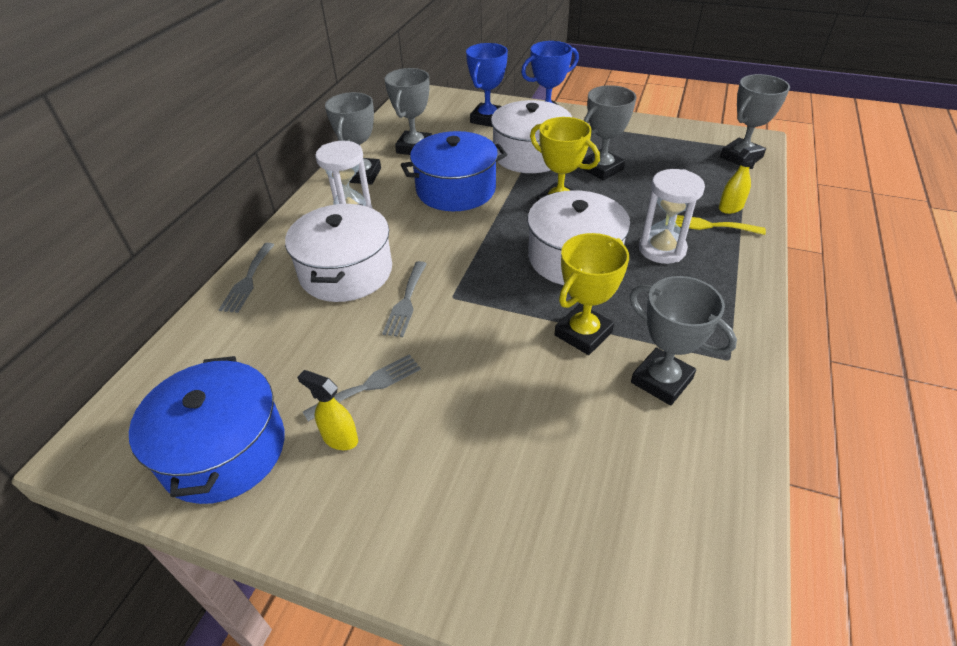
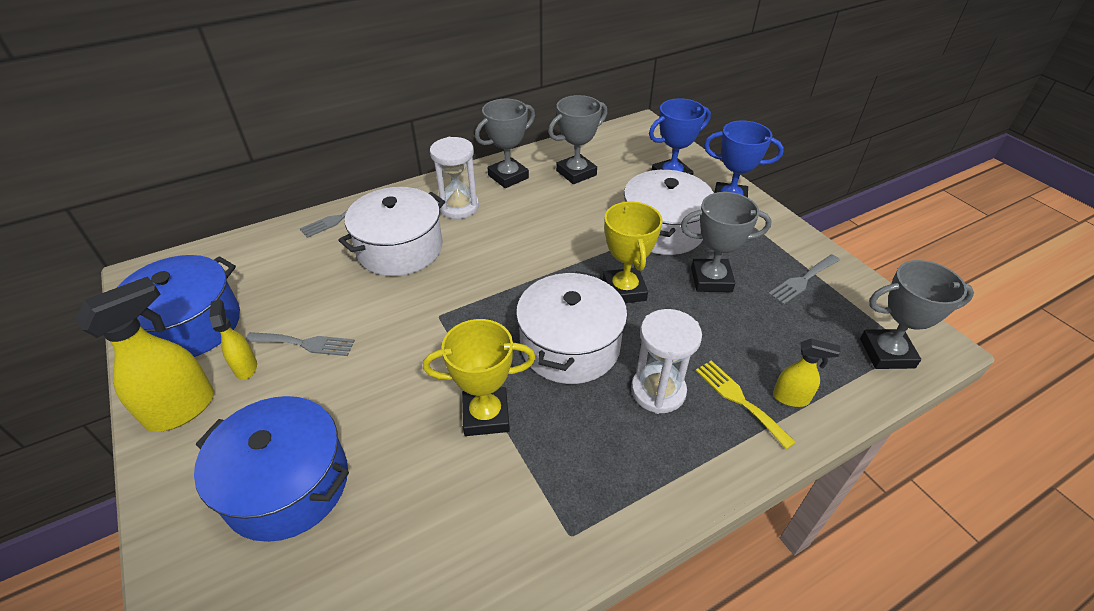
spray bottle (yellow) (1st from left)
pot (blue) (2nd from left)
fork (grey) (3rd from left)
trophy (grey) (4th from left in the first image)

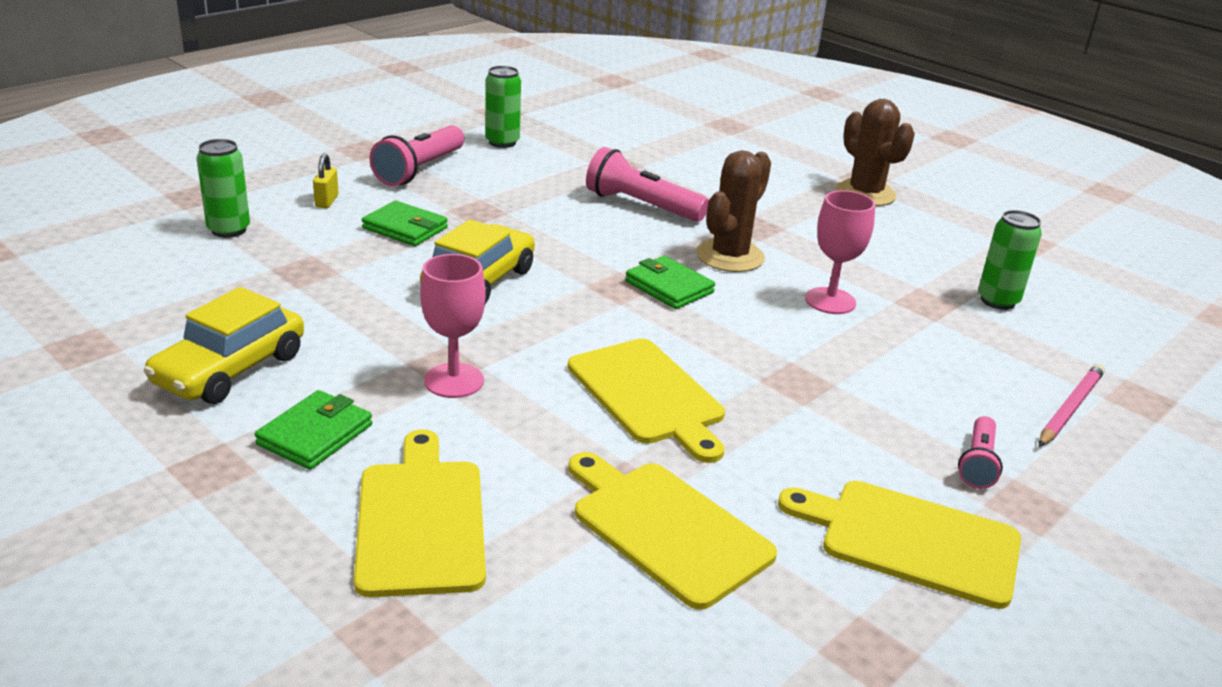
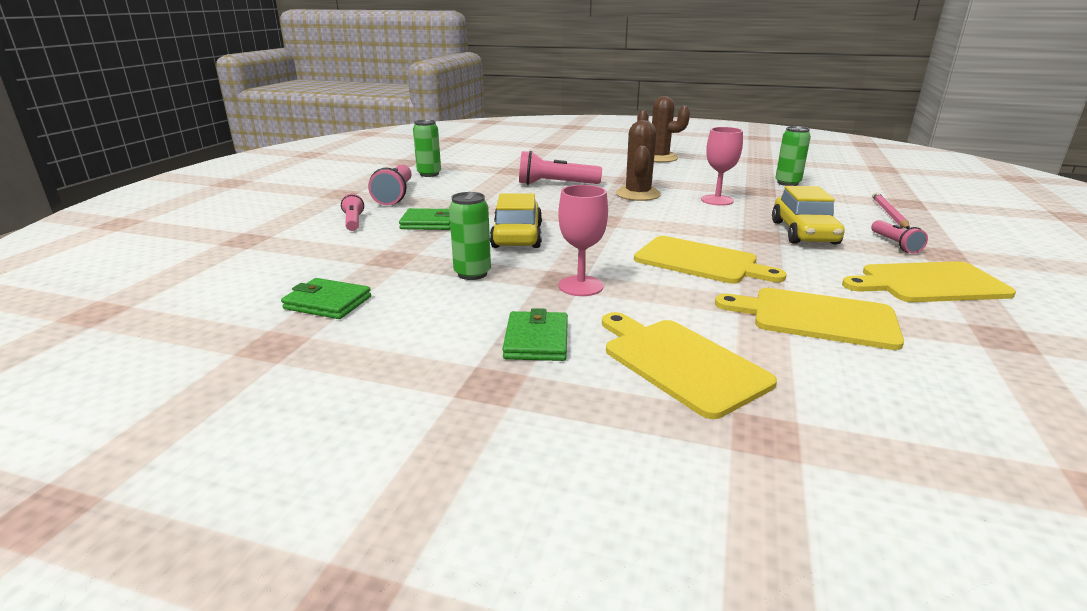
wallet (green) (1st from left)
flashlight (pink) (1st from left)
can (green) (2nd from left)
car (yellow) (2nd from left)

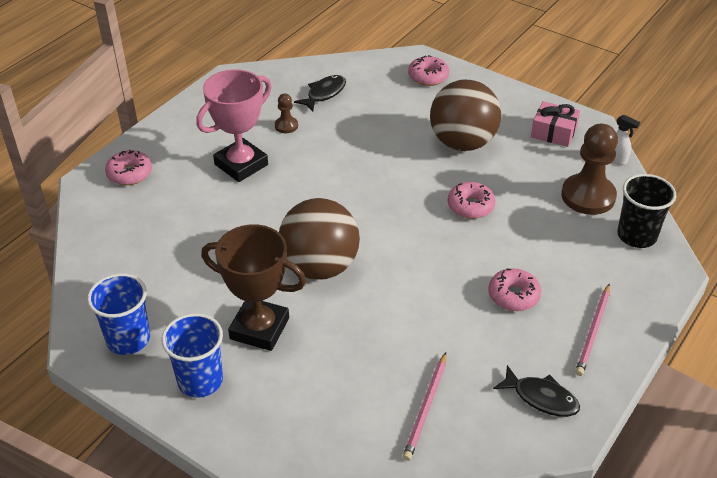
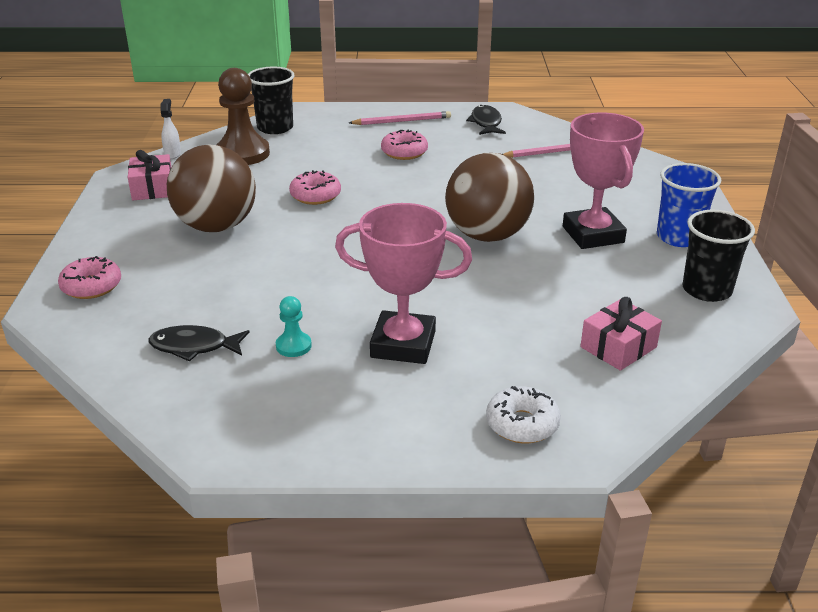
pawn (turquoise)
donut (white)
trophy (pink) (2nd from left)
gift (pink) (2nd from left)
cup (black) (2nd from left)

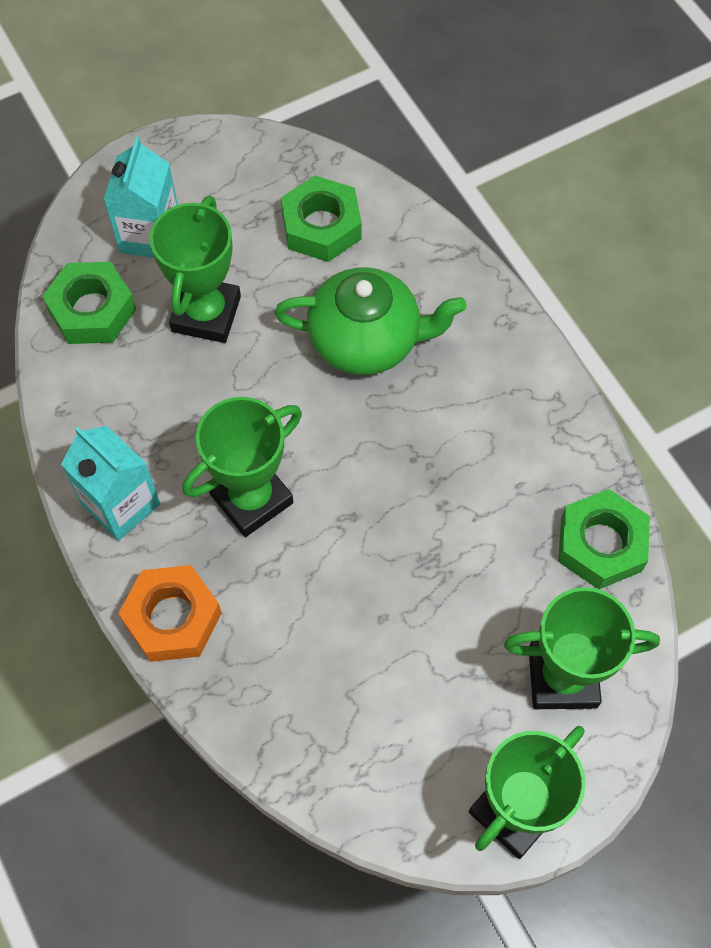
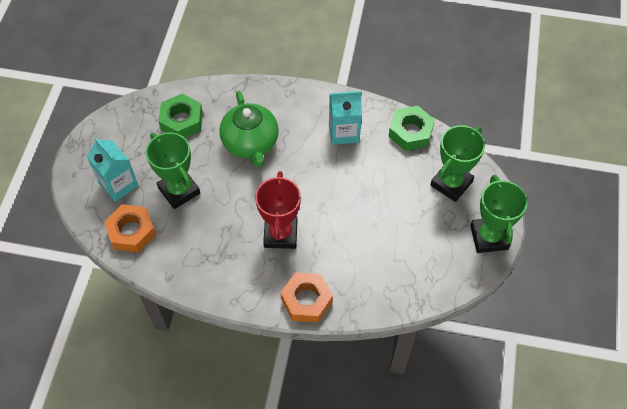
nut (orange) (1st from left)
teapot (green)
trophy (red)
carton (turquoise) (2nd from left)

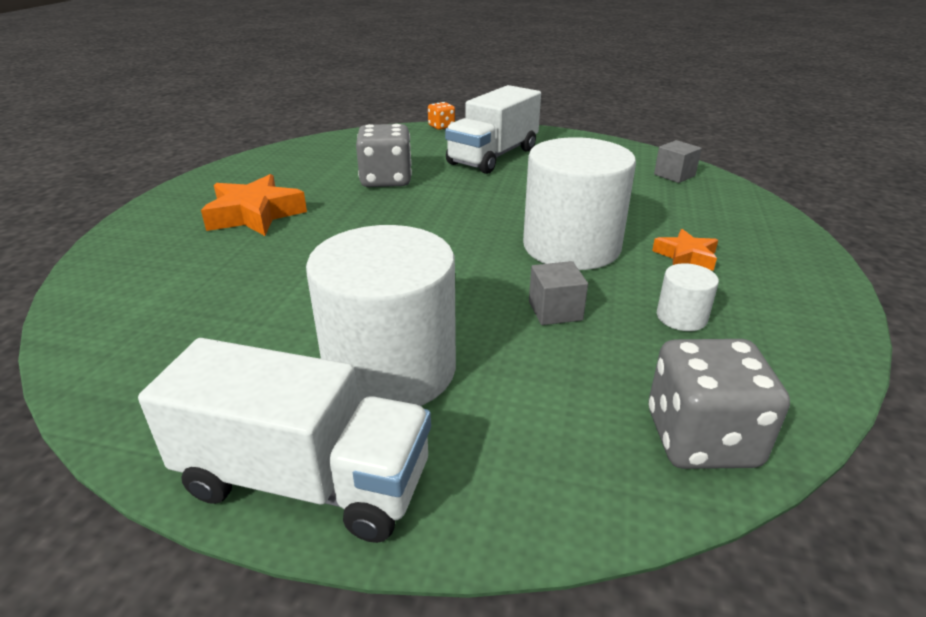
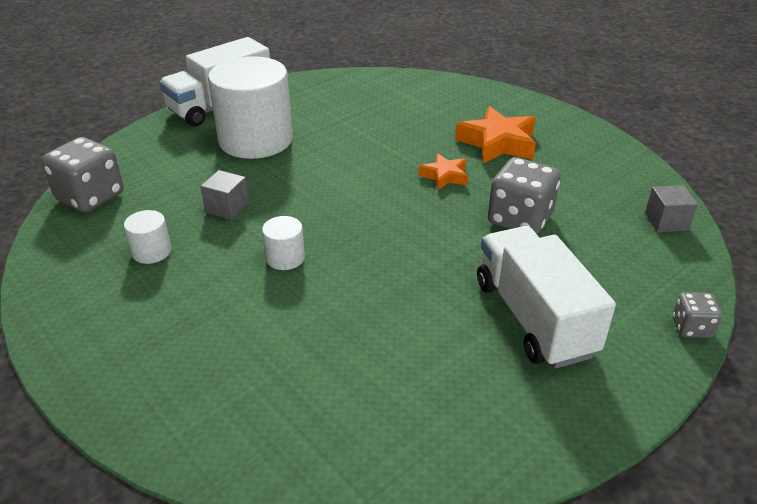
cylinder (white) (3rd from left)
star (orange) (1st from left)
cube (grey) (2nd from left)
dice (grey) (3rd from left)

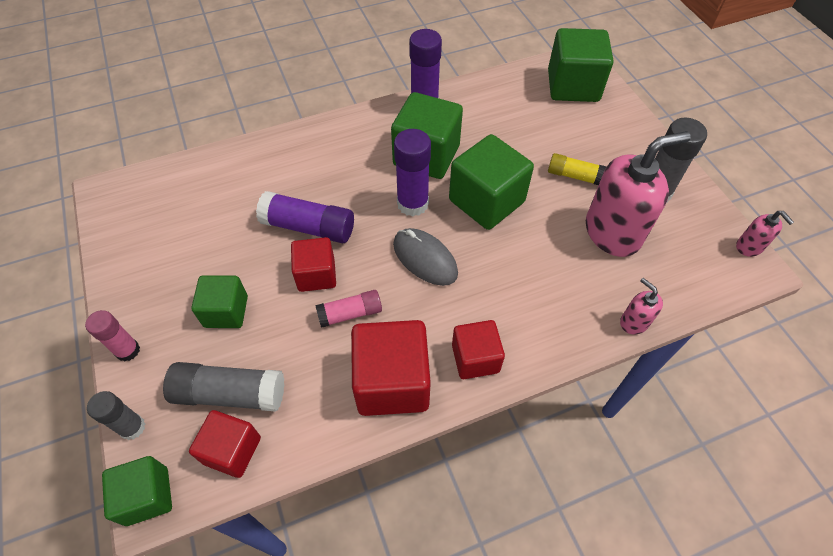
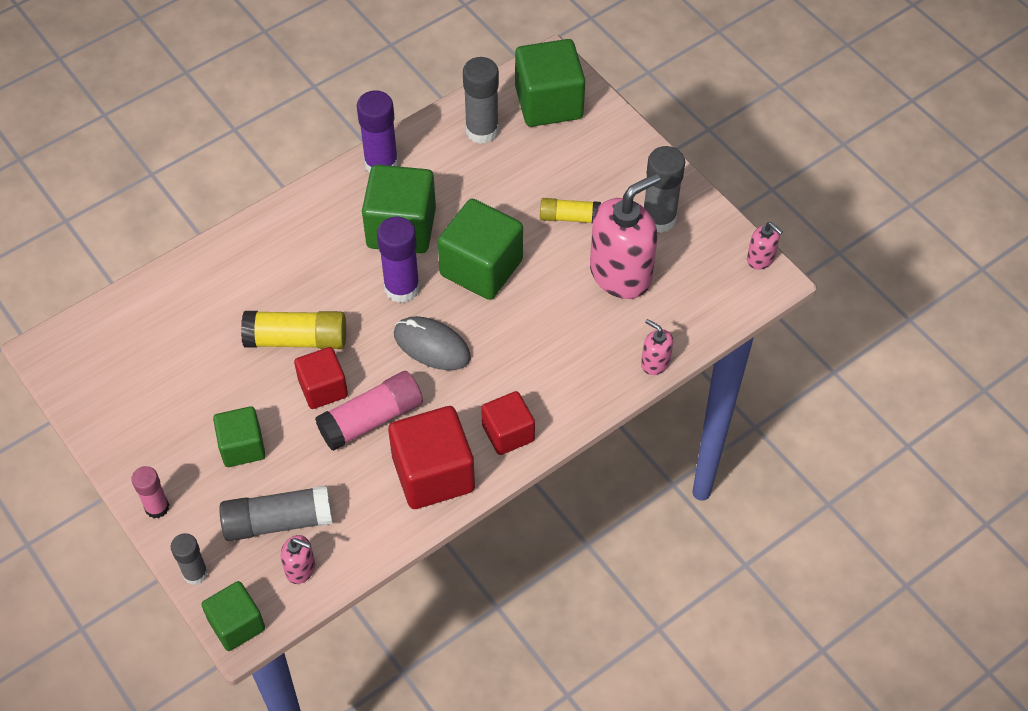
glue stick (yellow) (1st from left)
soap dispenser (pink) (1st from left)
glue stick (pink) (2nd from left)
glue stick (grey) (3rd from left)

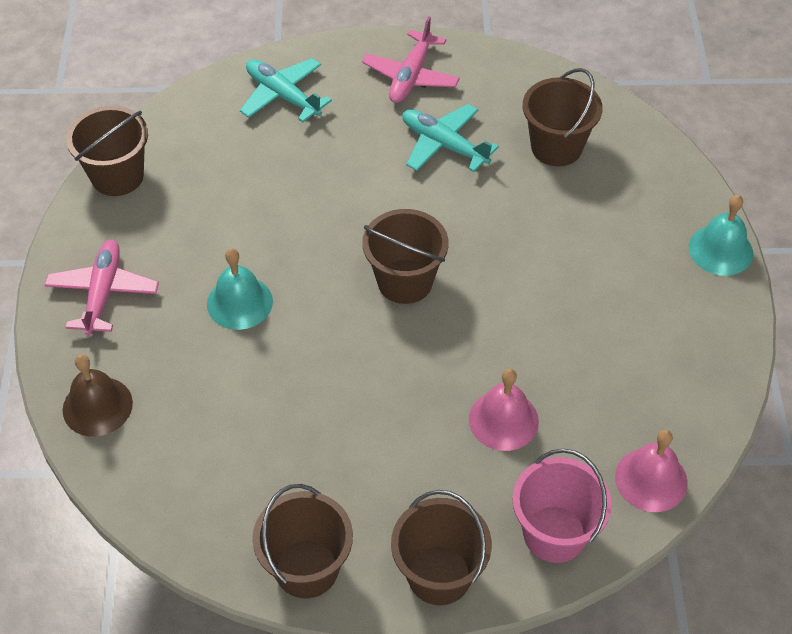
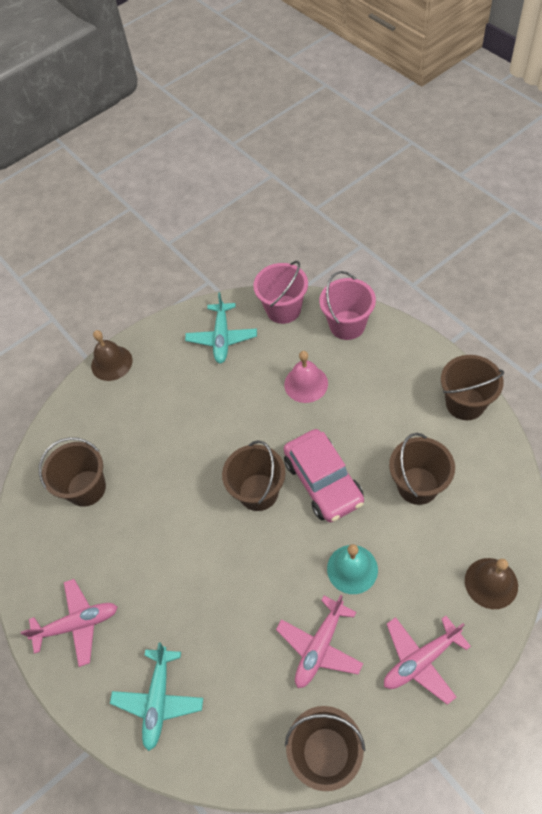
bell (brown) (1st from left)
plane (turquoise) (2nd from left)
bucket (pink) (1st from left)
plane (pink) (2nd from left)
car (pink)
bucket (brown) (4th from left)

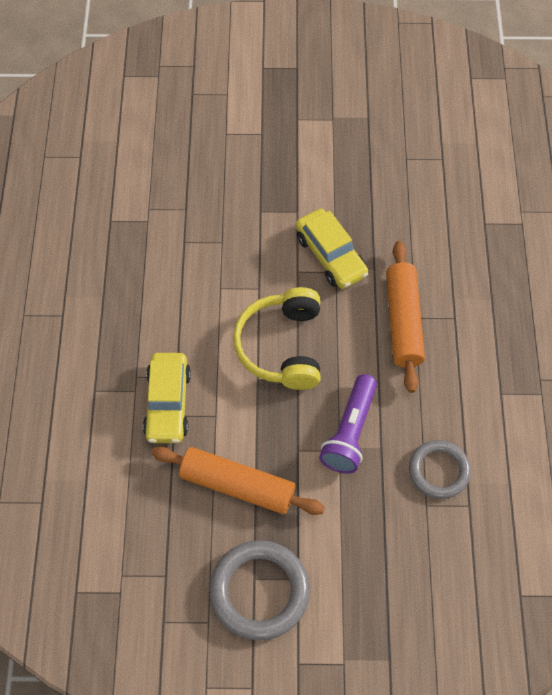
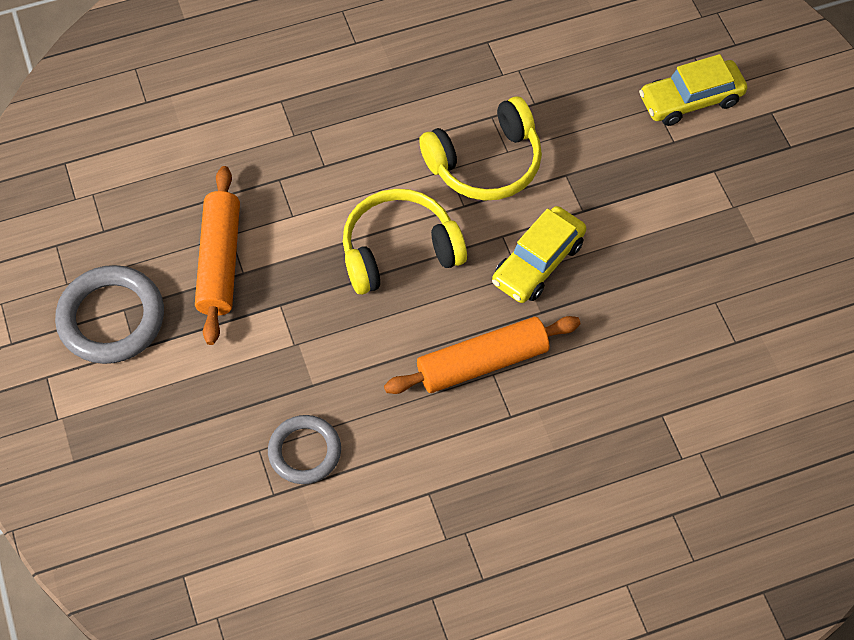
headphones (yellow) (2nd from left)
car (yellow) (2nd from left)
flashlight (purple)

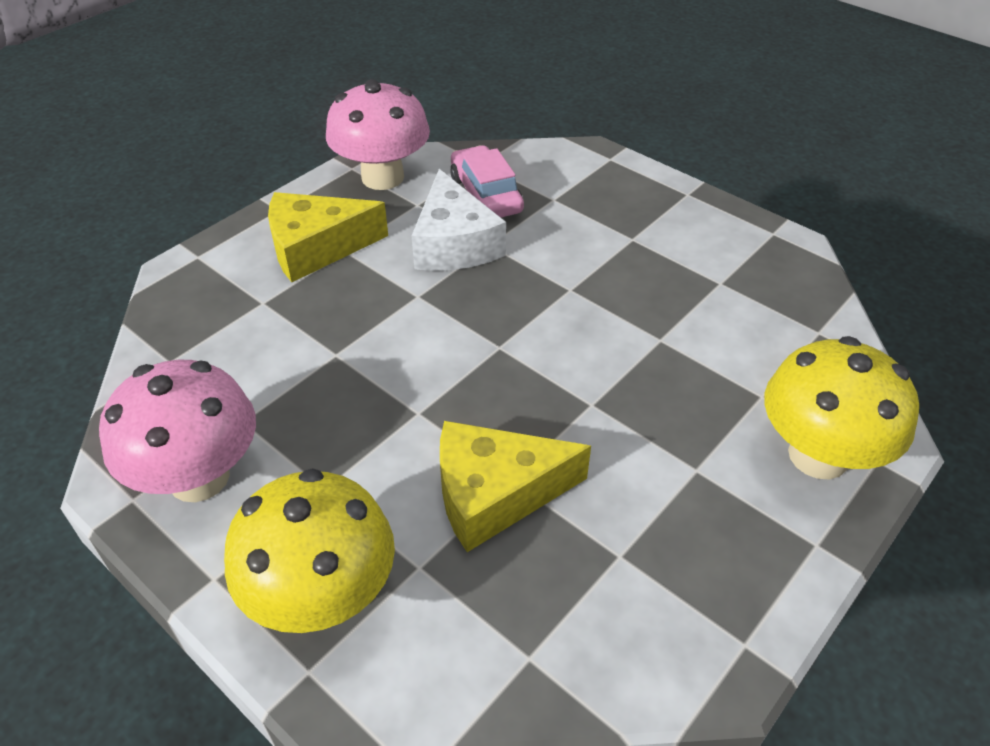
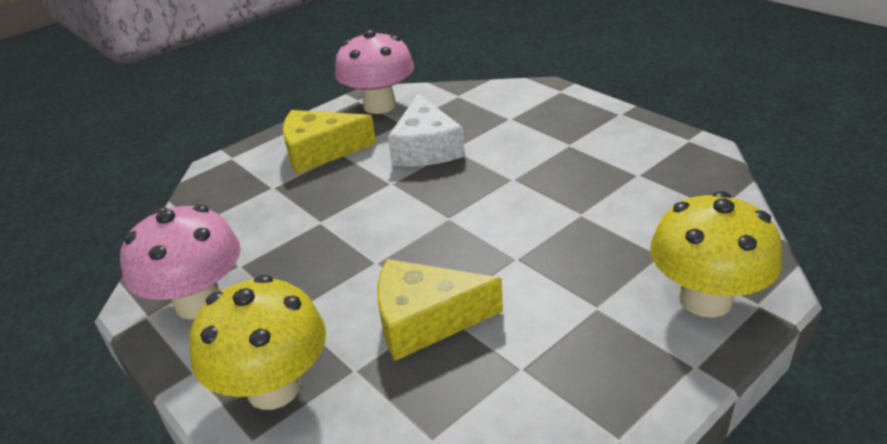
car (pink)

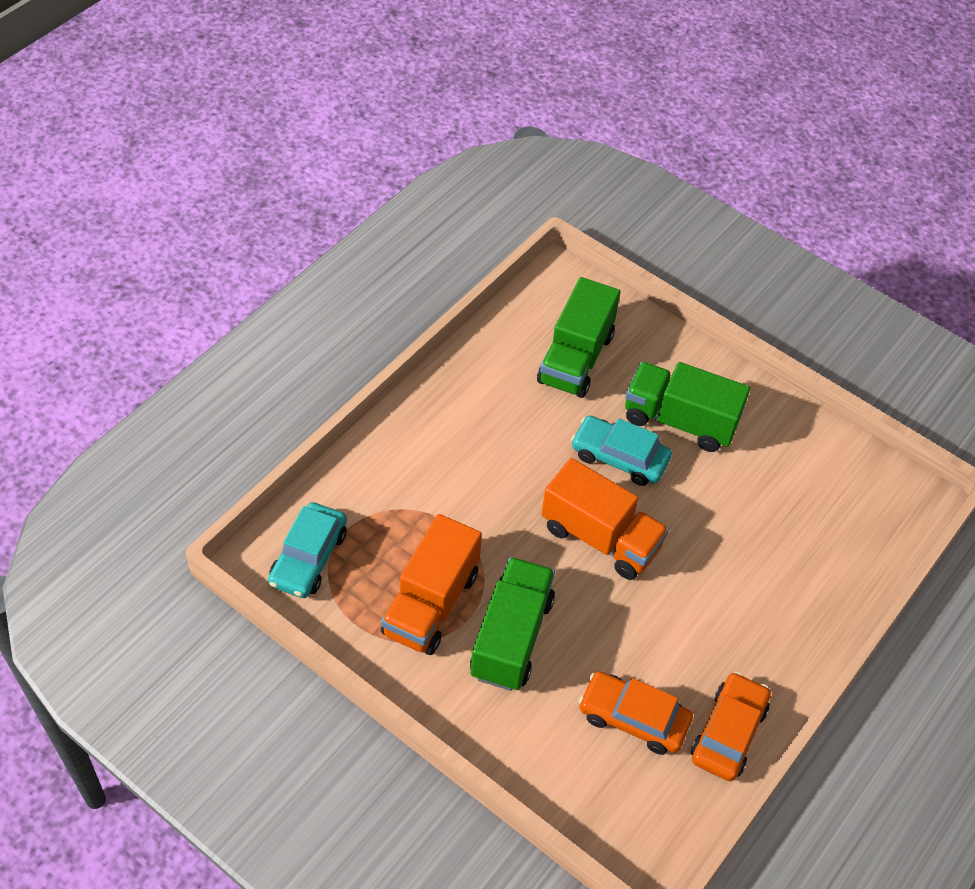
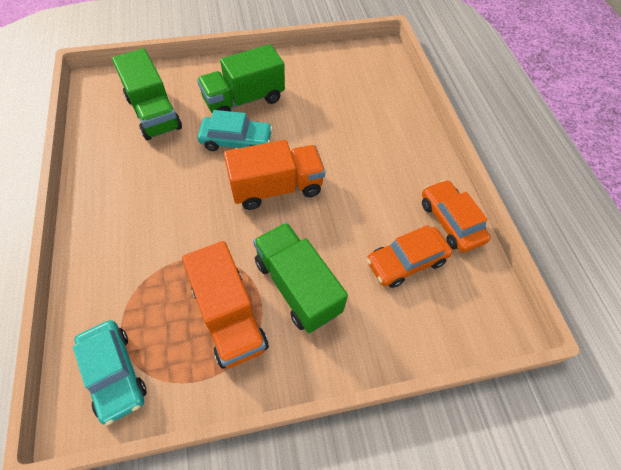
car (turquoise) (2nd from left)

